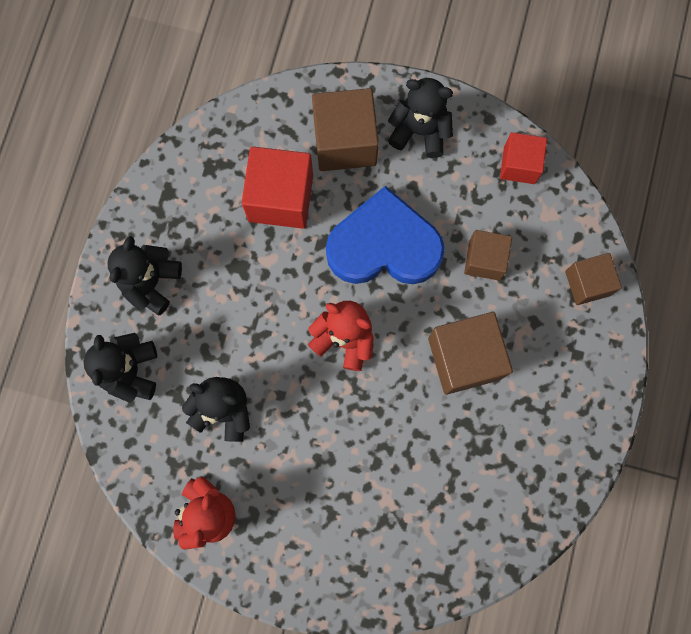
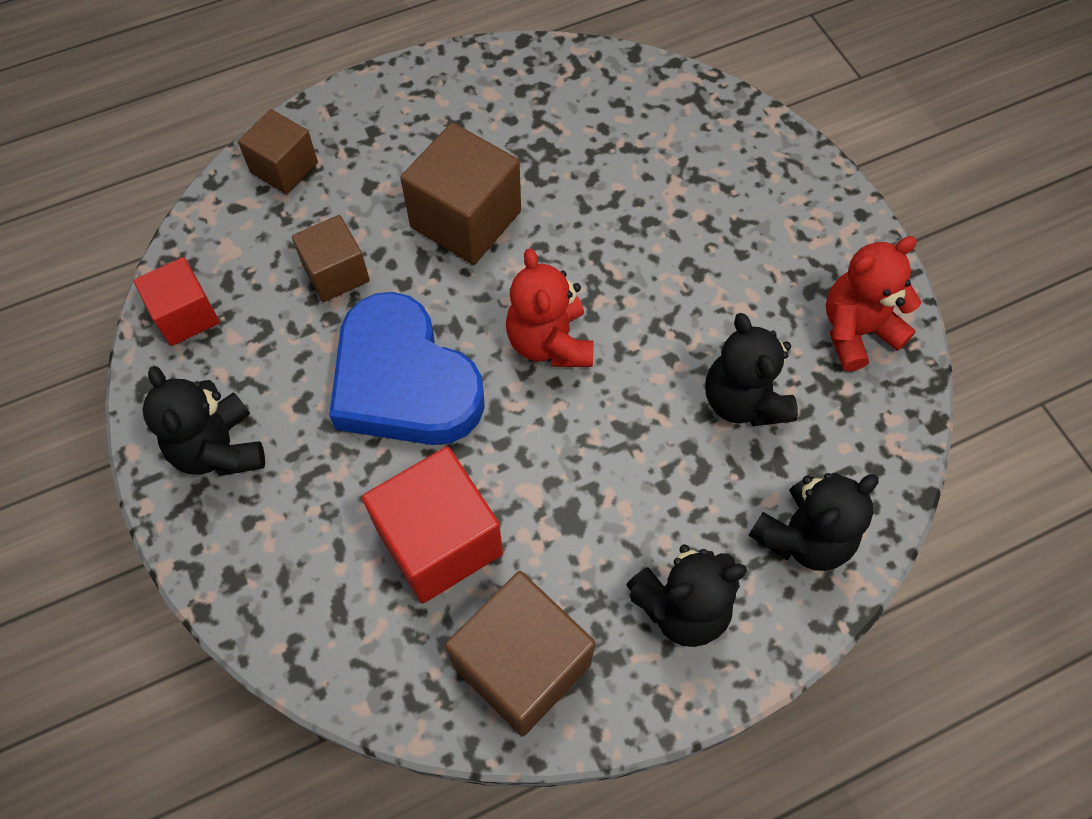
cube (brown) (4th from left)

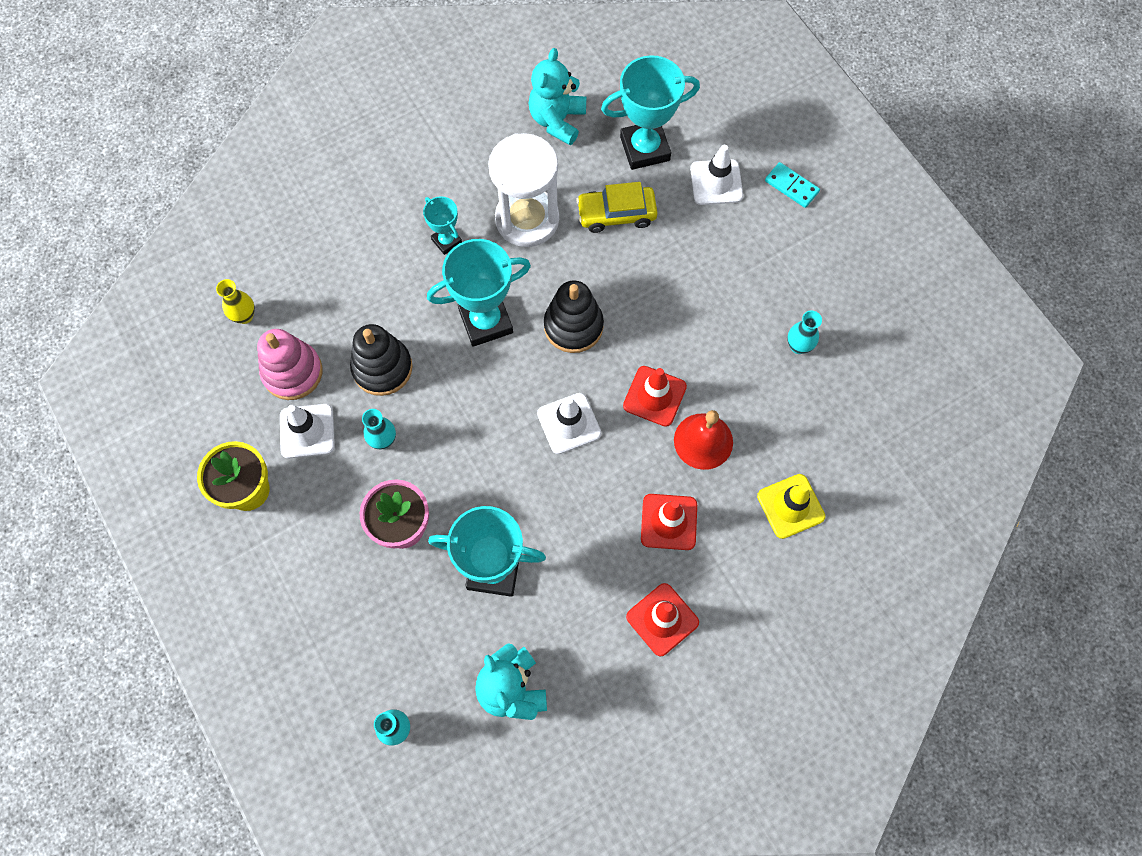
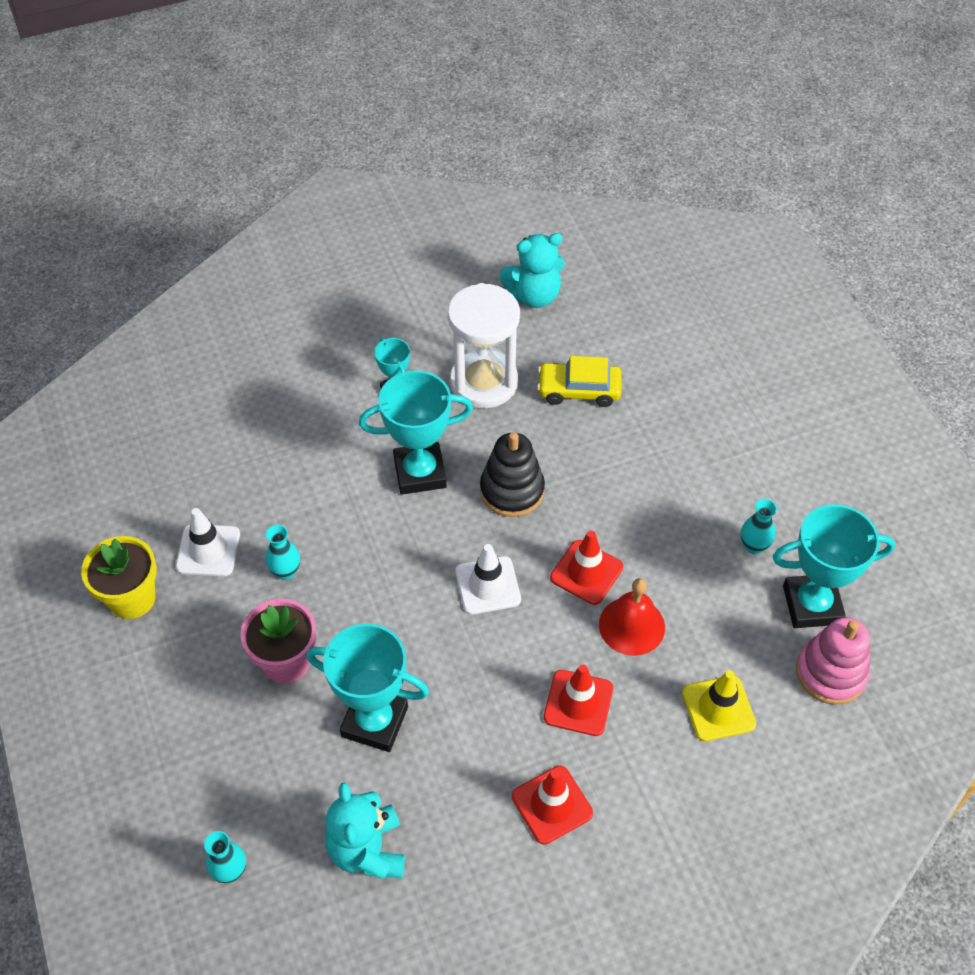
teddy bear (turquoise) (2nd from left)
trophy (turquoise) (4th from left)
stacking toy (pink)
vase (yellow)
stacking toy (black) (1st from left in the first image)
traffic cone (white) (3rd from left in the first image)
domino (turquoise)

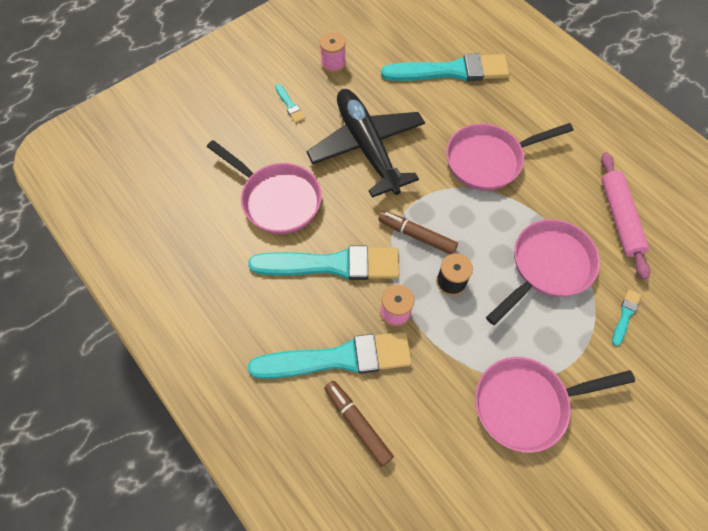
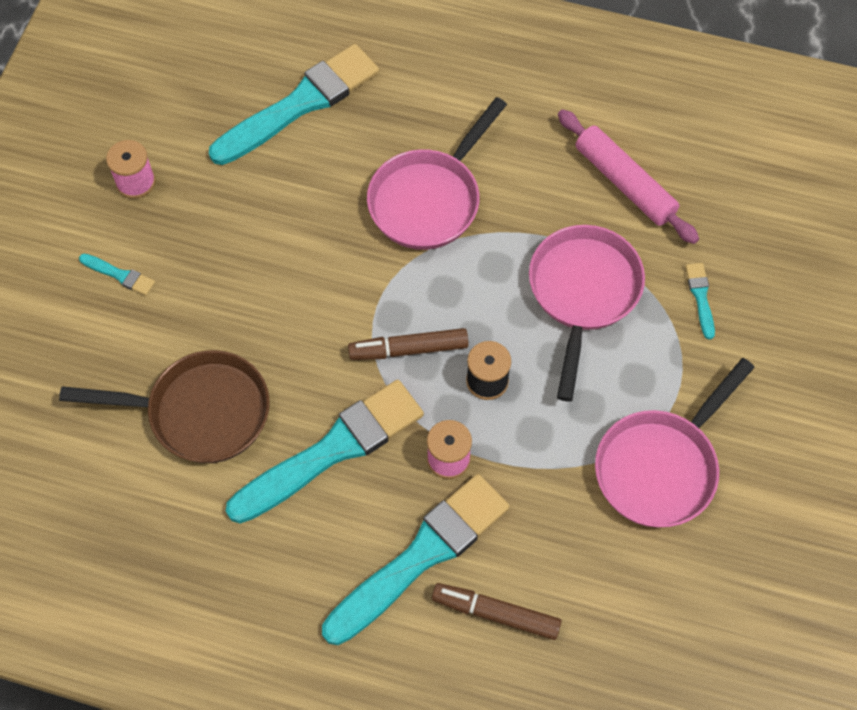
pan (brown)
plane (black)

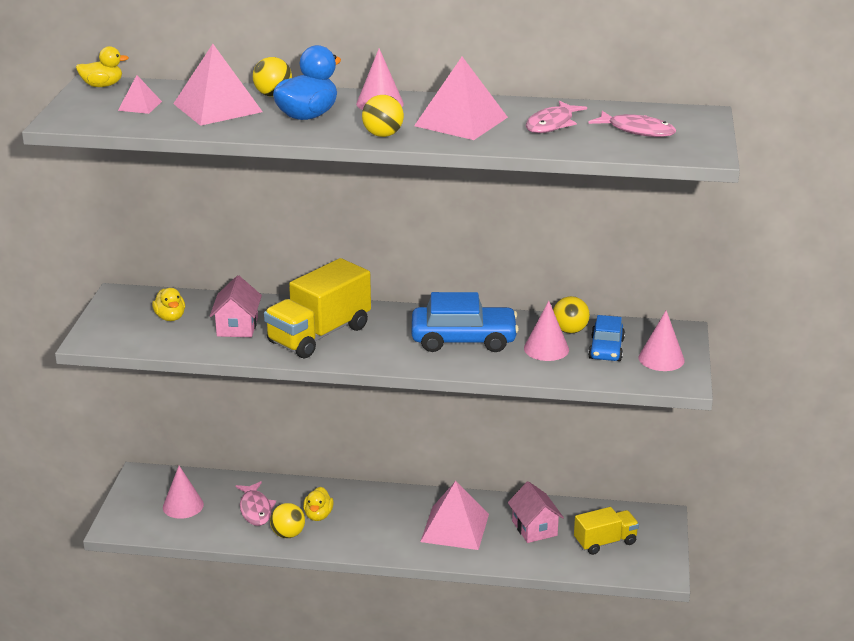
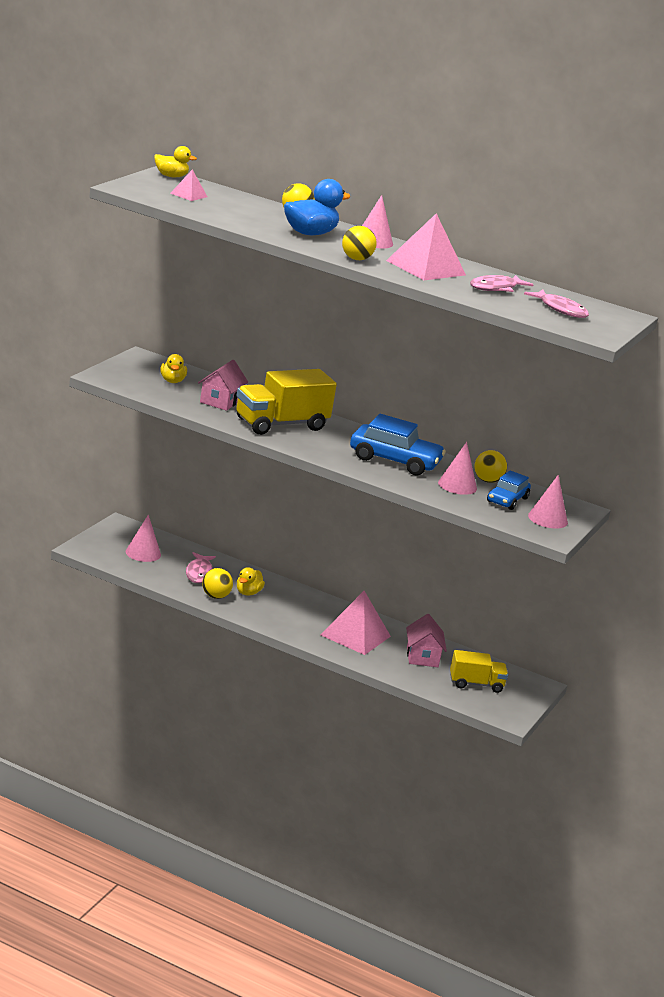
pyramid (pink) (2nd from left in the first image)

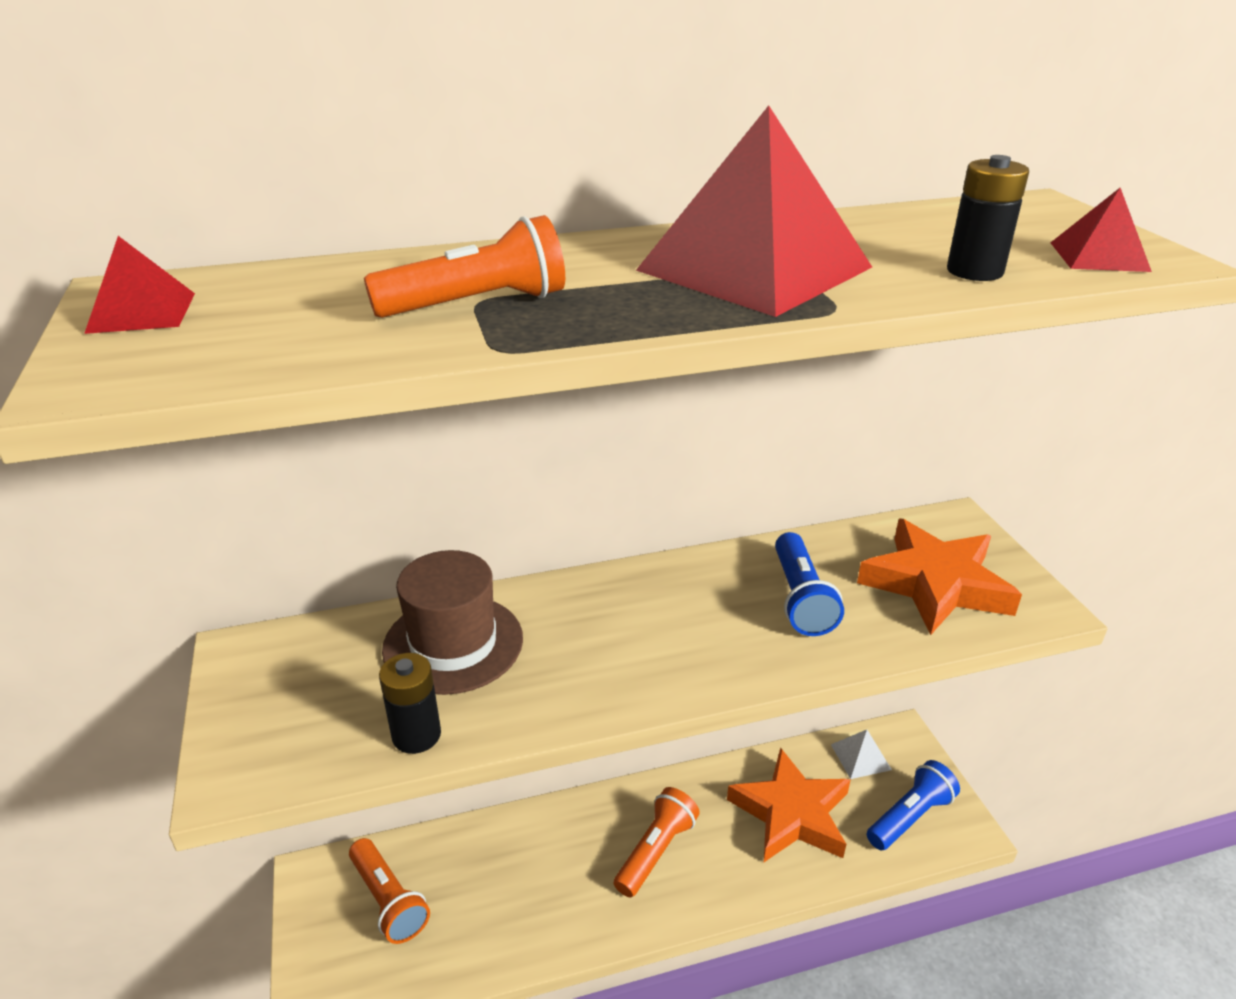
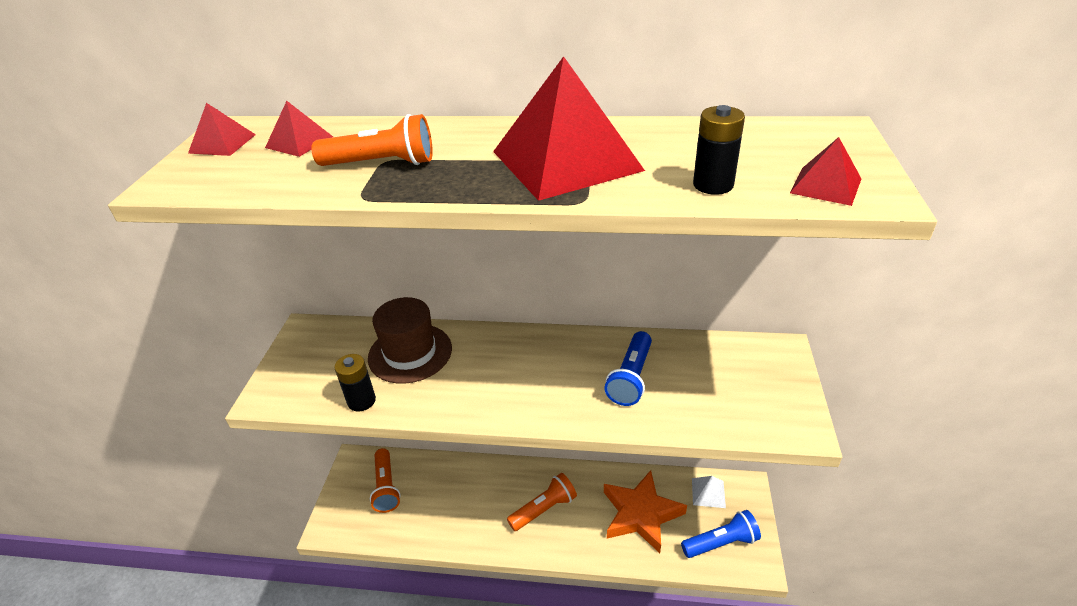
pyramid (red) (2nd from left)
star (orange) (2nd from left in the first image)

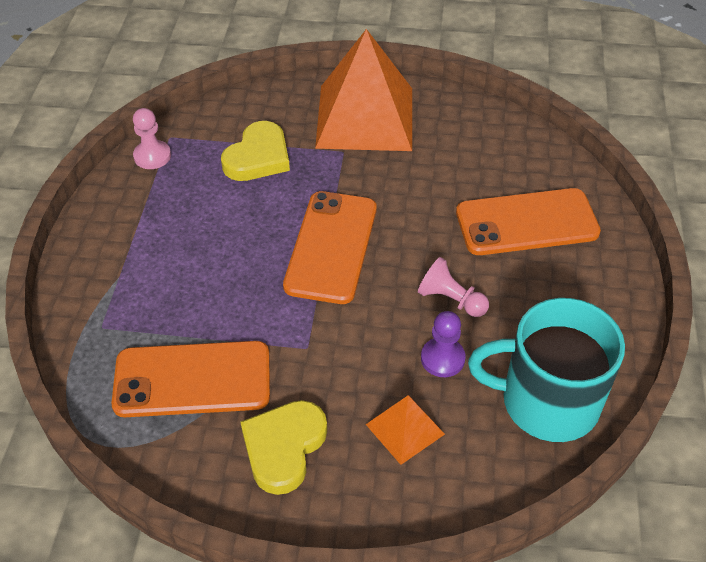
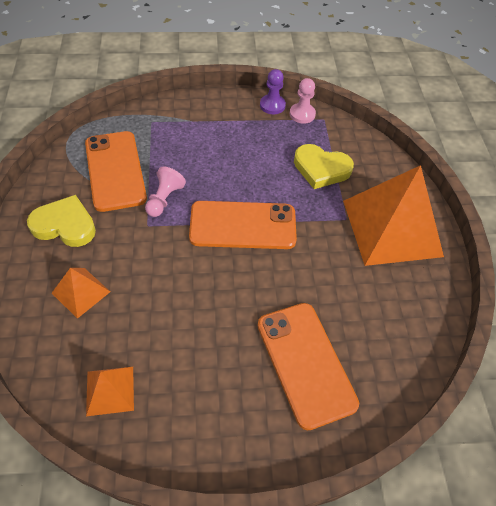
pyramid (orange) (2nd from left)
pawn (pink) (1st from left)
pawn (purple)

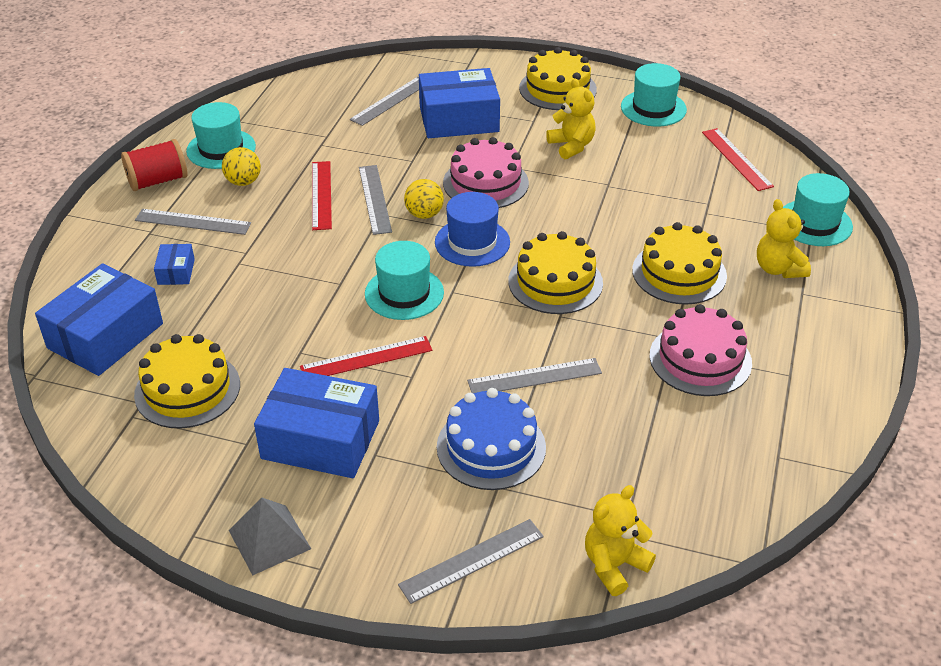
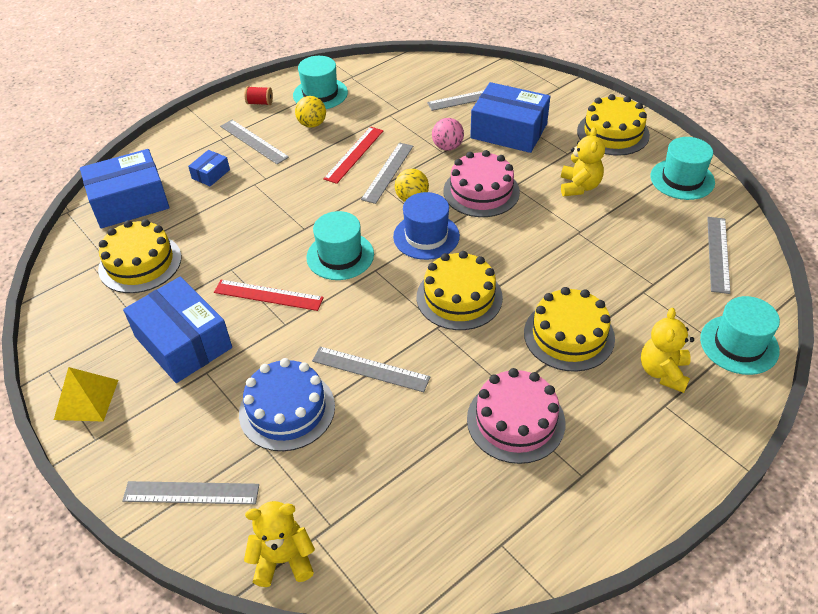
pyramid (yellow)
spool (red)
ball (pink)
ruler (grey) (6th from left)

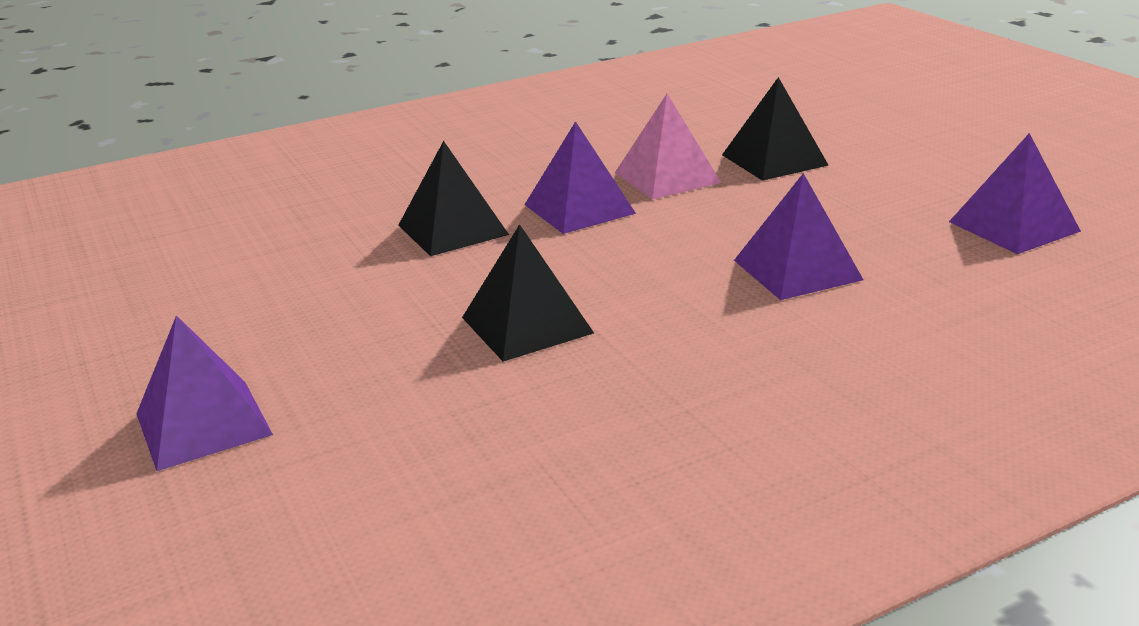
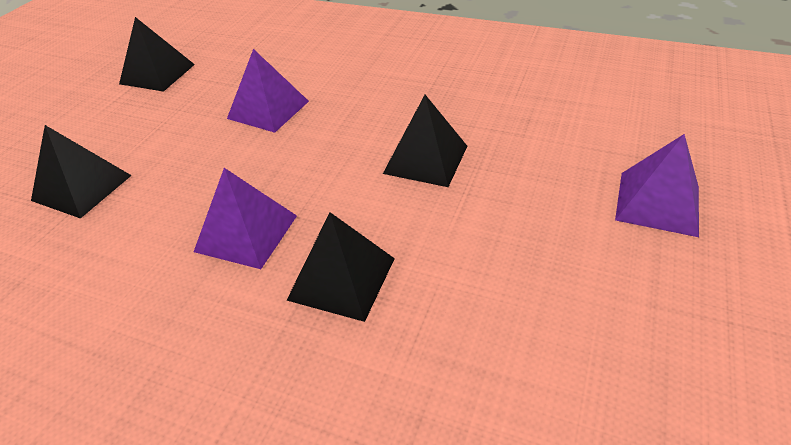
pyramid (black) (2nd from left)
pyramid (pink)

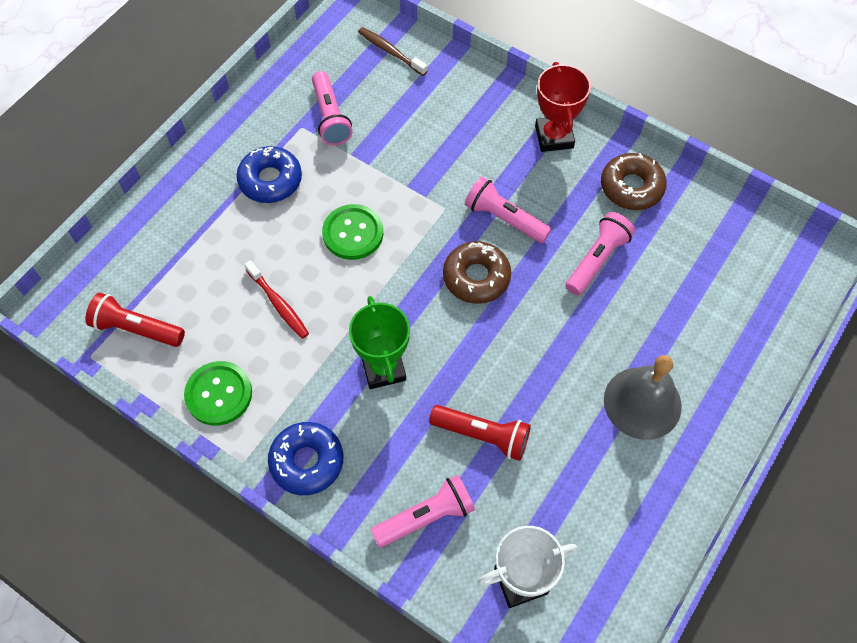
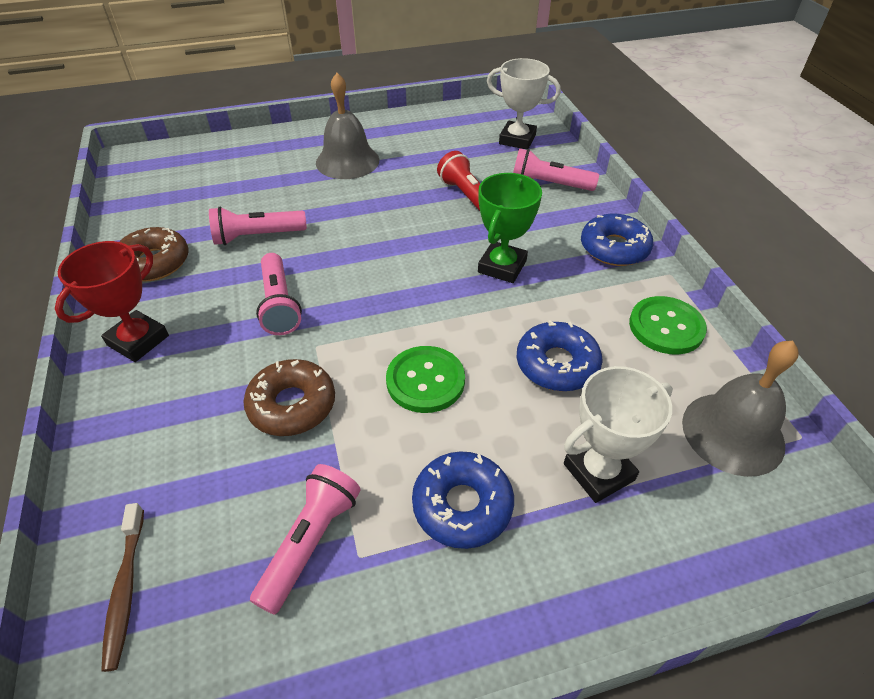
donut (brown) (2nd from left)
donut (blue) (2nd from left)
trophy (white) (2nd from left)
bell (grey) (2nd from left)

